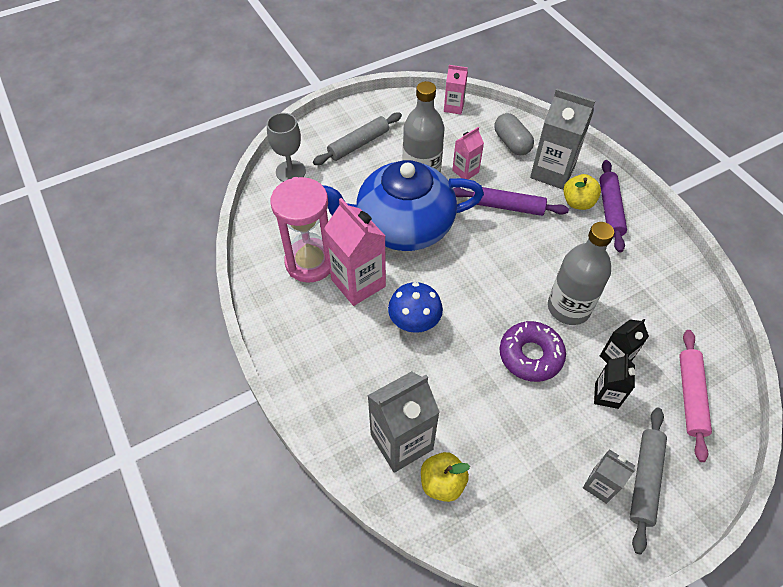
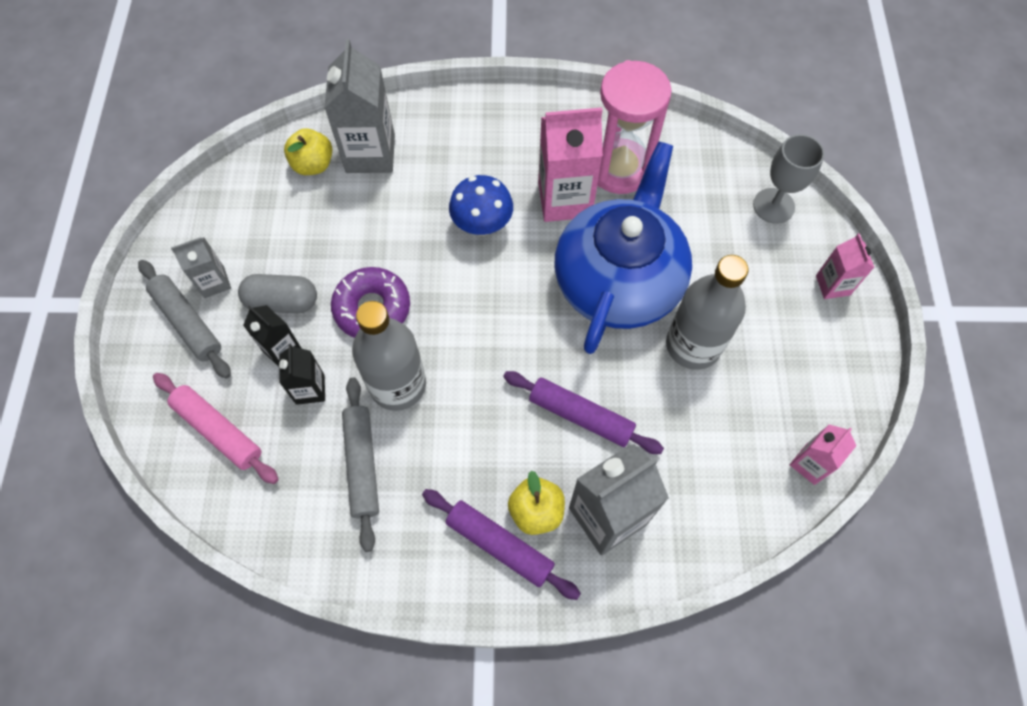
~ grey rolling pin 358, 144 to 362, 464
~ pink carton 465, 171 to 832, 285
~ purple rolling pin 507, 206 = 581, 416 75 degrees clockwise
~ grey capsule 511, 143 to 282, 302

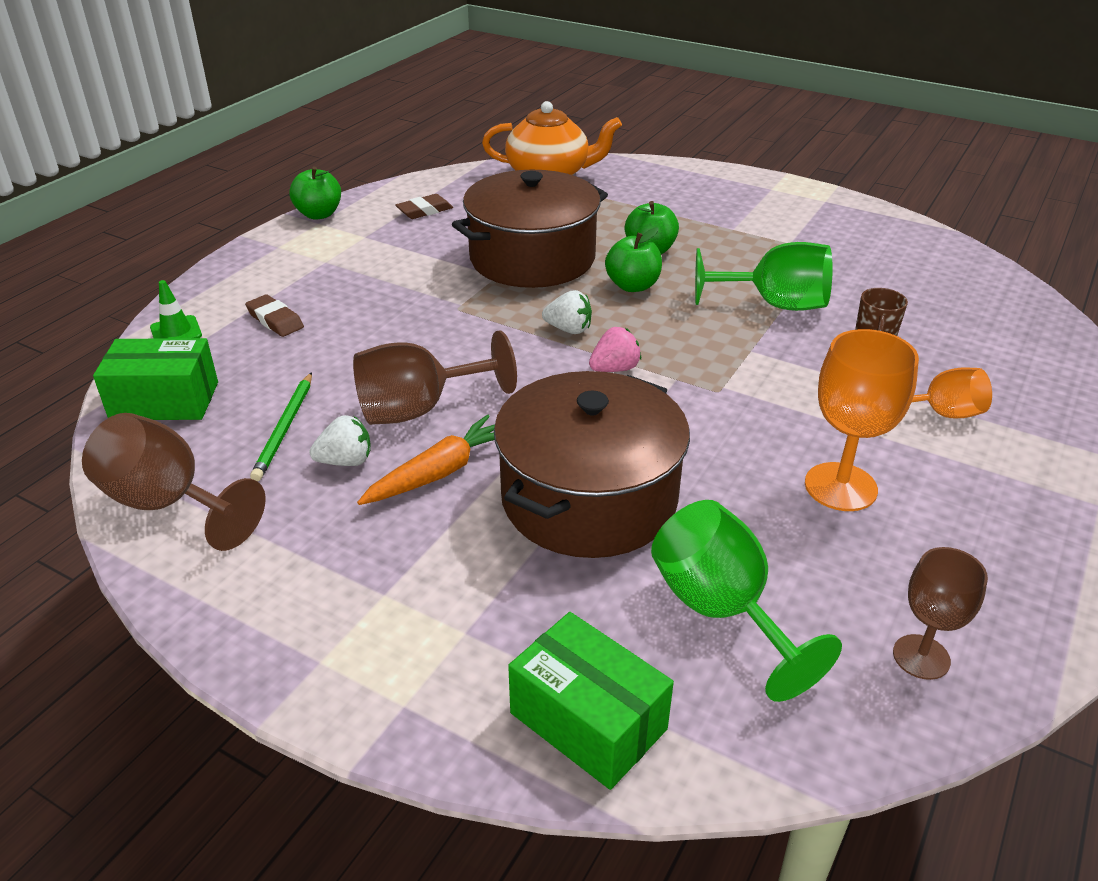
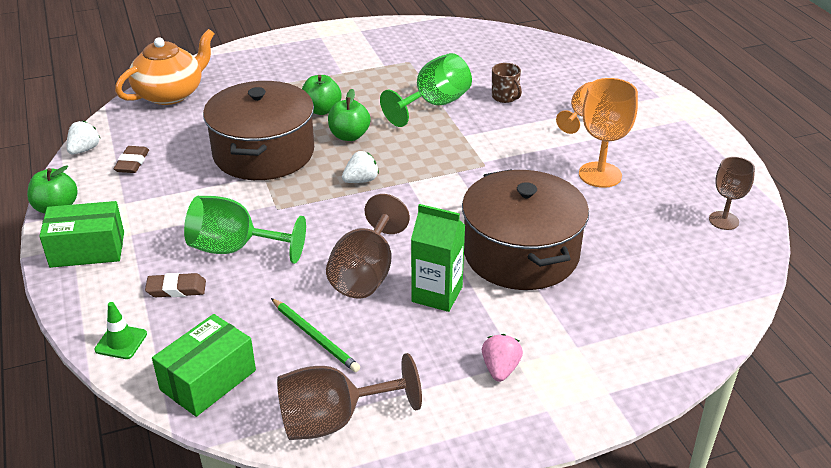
~ white strawberry 345, 461 to 84, 150
~ orange carrot 439, 472 to green carton 437, 294
~ green box 588, 721 to 87, 249
~ pink strawberry 614, 369 to 500, 369
~ green goblet 721, 611 to 235, 249

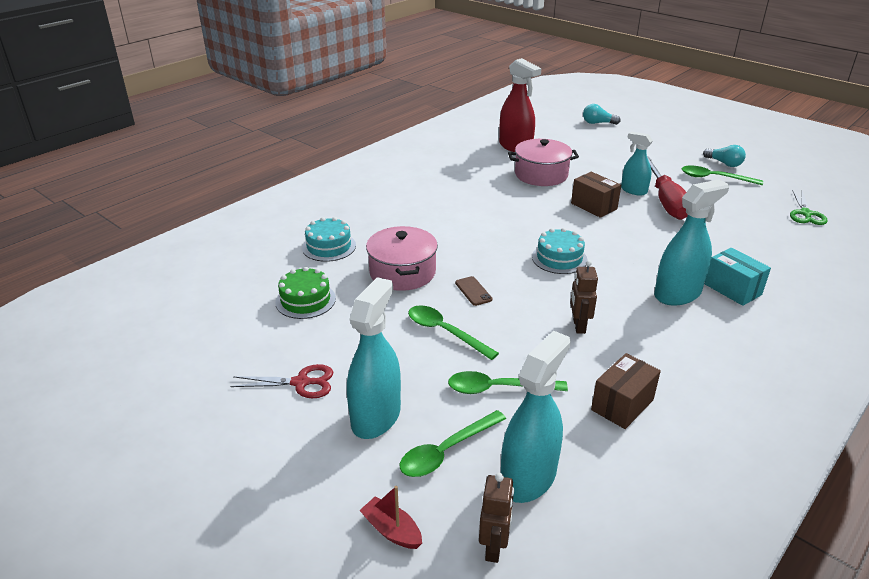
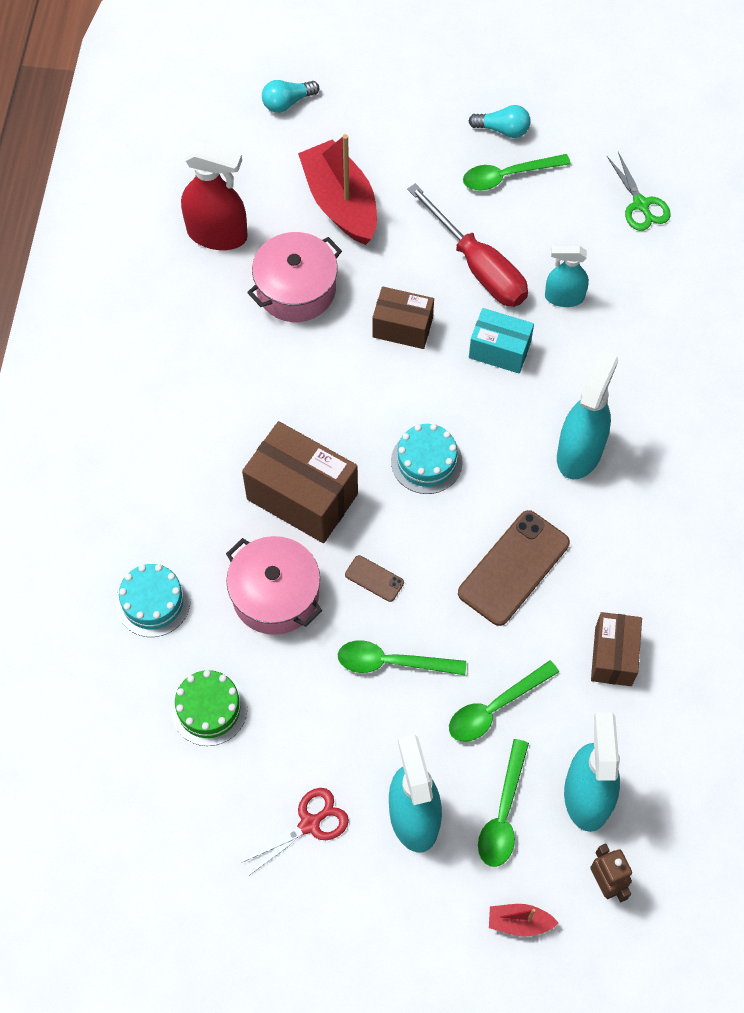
~ brown robot 578, 326 to brown phone 513, 568
~ turquoise spray bottle 633, 190 to 564, 297
~ turquoise box 732, 289 to 499, 350
+ brown box 302, 496
+ red boat 340, 203

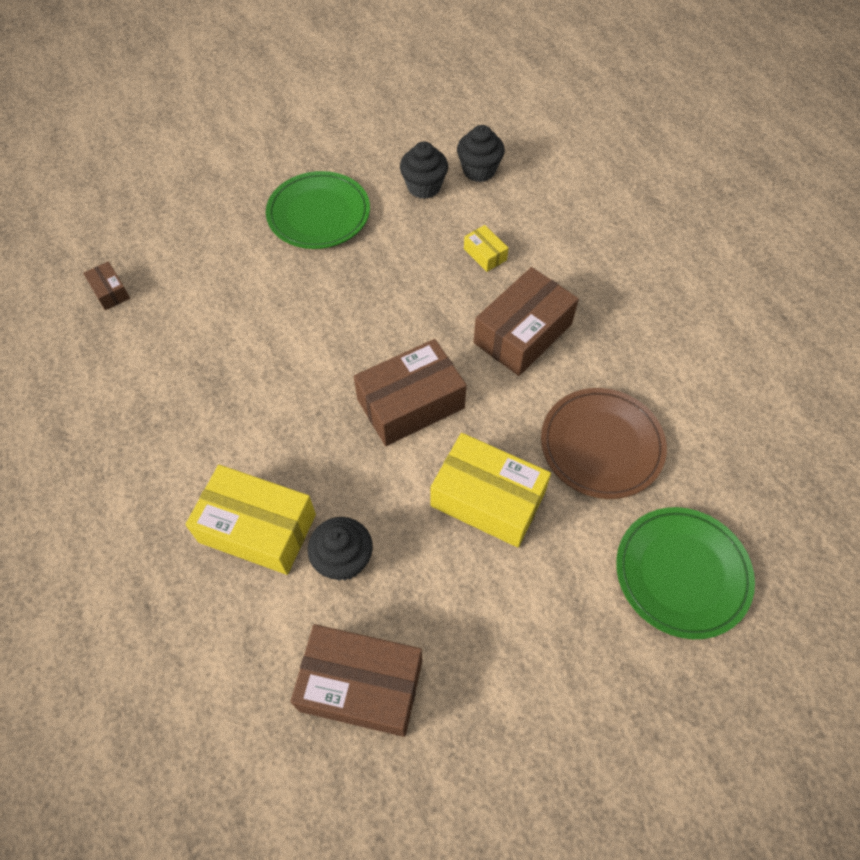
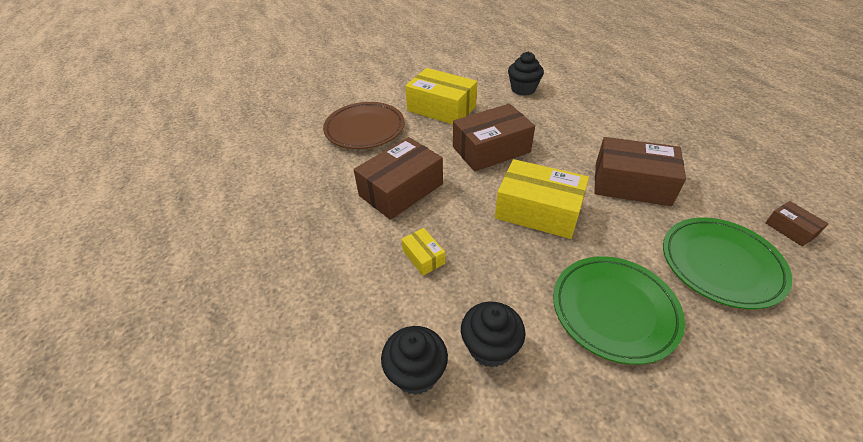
~ yellow box 257, 528 to 538, 211
~ brown box 361, 685 to 631, 184
~ green plate 682, 573 to 721, 264

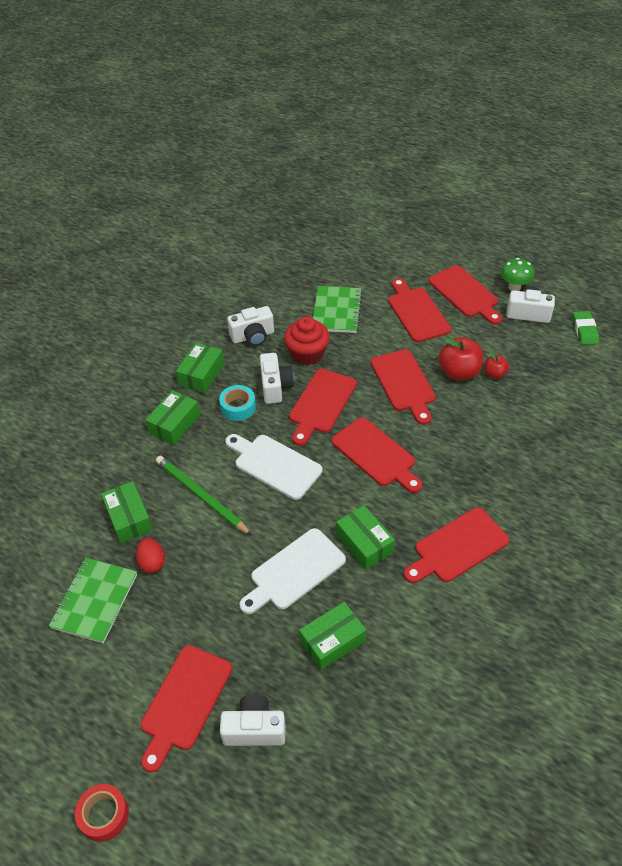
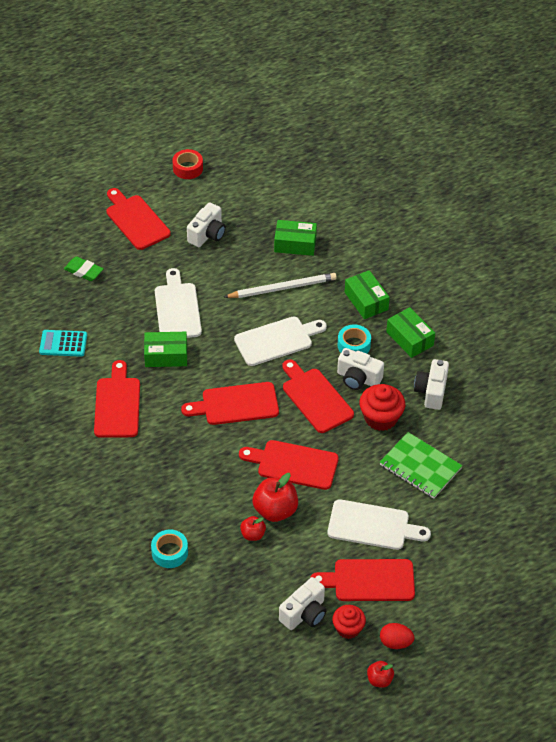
- green notebook 95, 601
~ red tape 104, 815 to 188, 168
~ red egg 152, 562 to 395, 642
~ green pencil 201, 496 to white pencil 282, 288
~ white camera 254, 729 to 207, 234
- green box 332, 641
~ red cutting board 416, 312 to white cutting board 373, 526
~ green mushroom 514, 287 to red cupcake 348, 628
~ green eraser 584, 330 to 83, 271
+ turquoise calculator 63, 344
+ turquoise tape 169, 552
+ red apple 379, 680

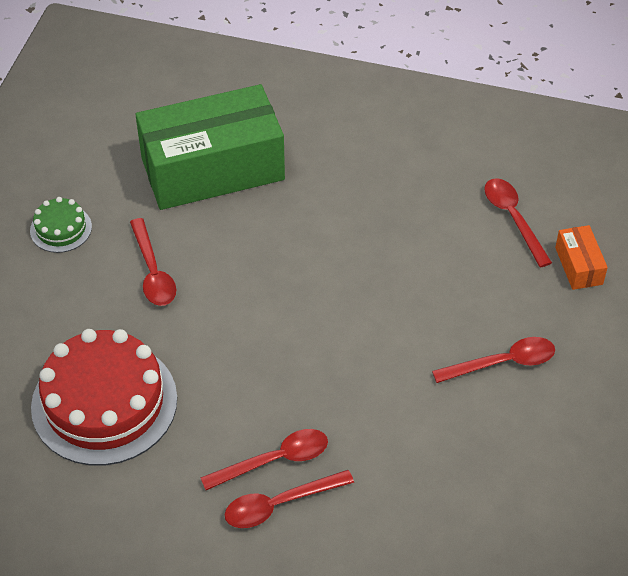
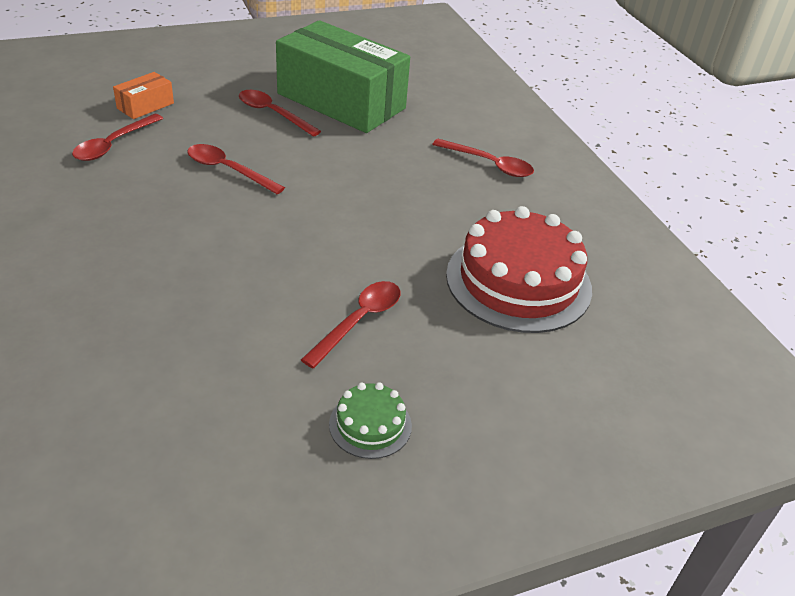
~ green box 212, 169 to 341, 101
~ red spoon 274, 460 to 228, 170

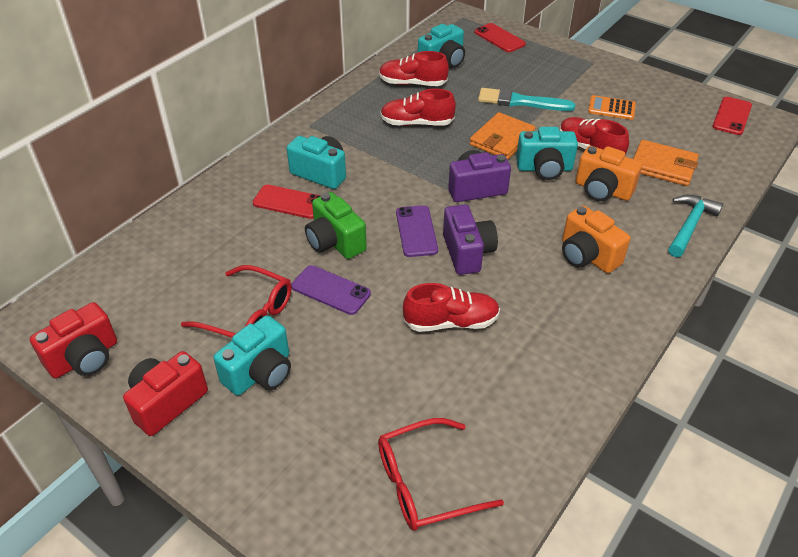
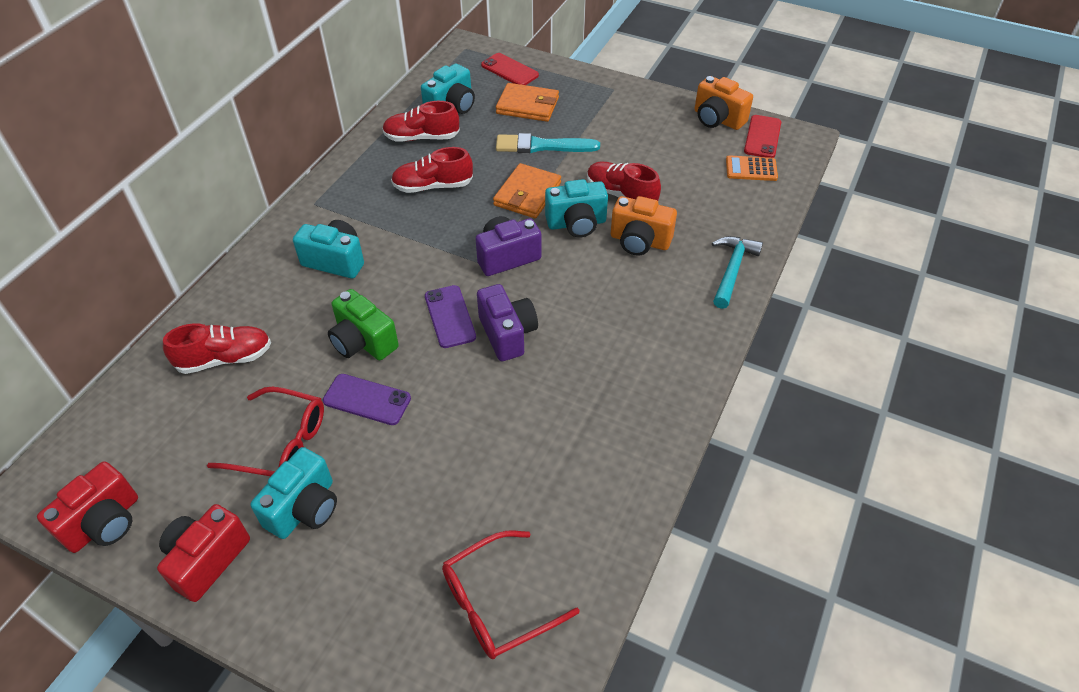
- red phone 289, 202
~ red shoe 451, 322 to 225, 358
~ orange camera 587, 256 to 717, 119
~ orange calculator 611, 108 to 751, 169
~ orange wallet 663, 166 to 527, 105

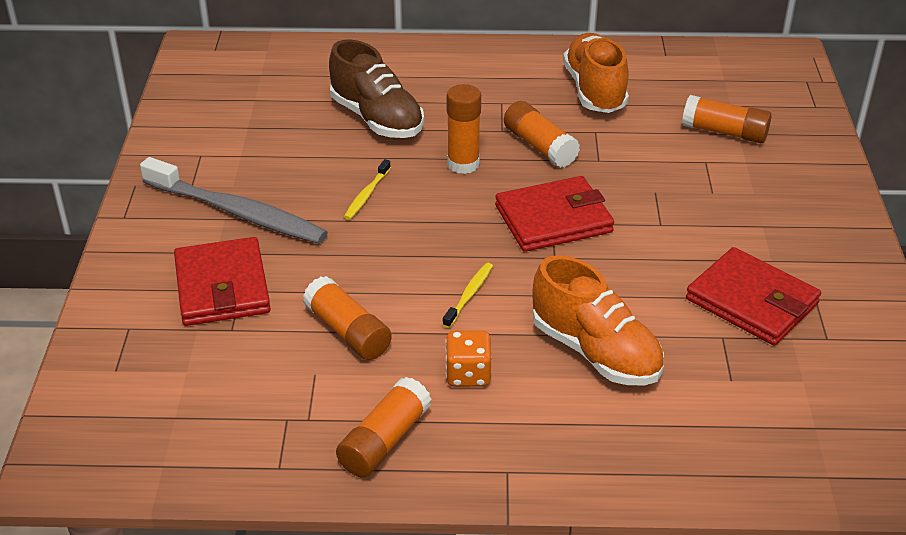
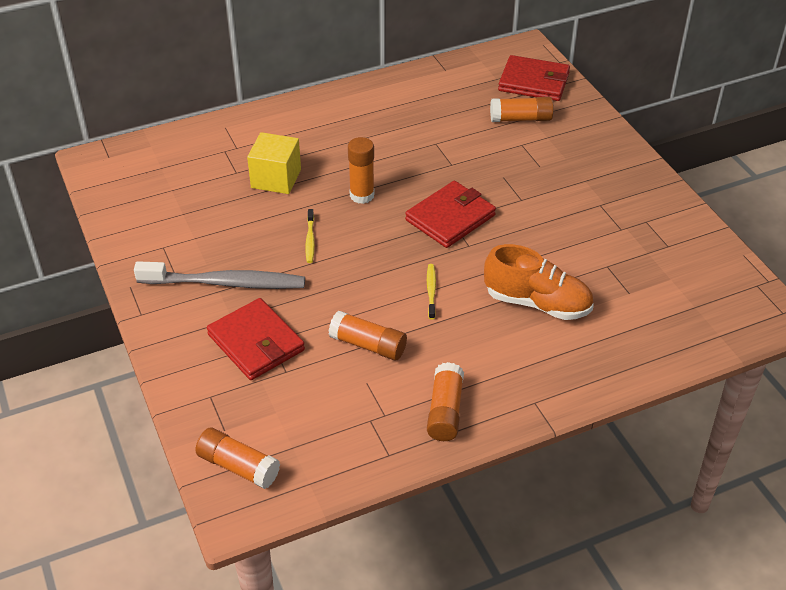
~ brown shoe 377, 119 to yellow cube 276, 178
- orange dice 468, 374
~ orange glue stick 540, 146 to 238, 466
- orange shoe 595, 90
~ red wallet 751, 301 to 533, 82

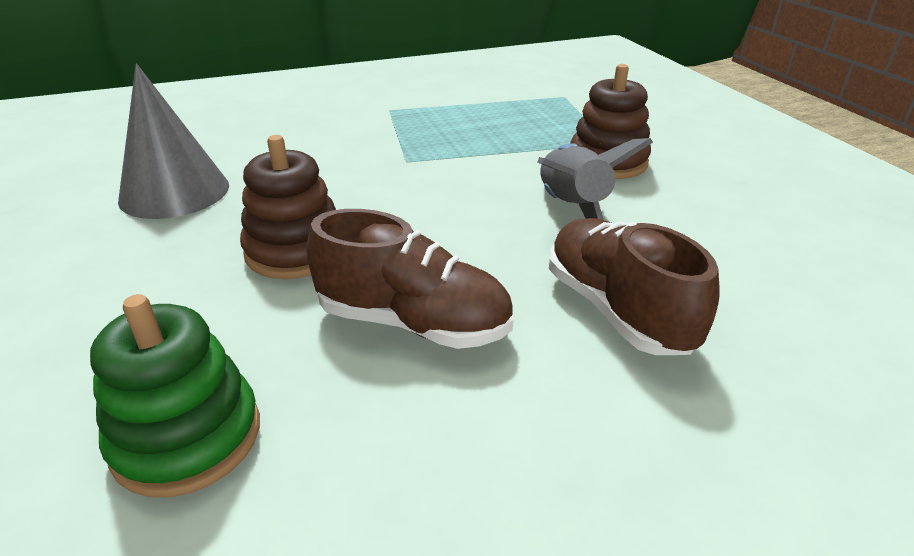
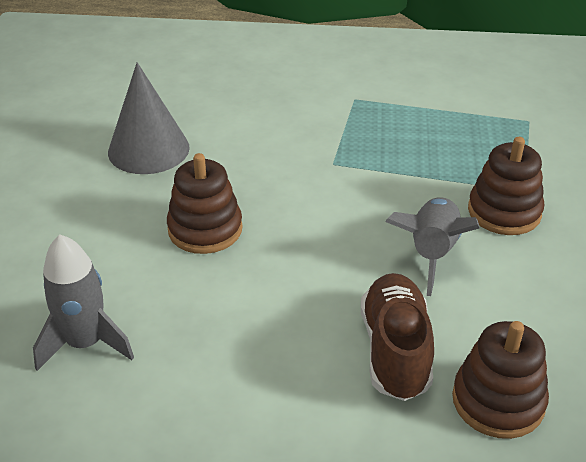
~ green stacking toy 187, 437 to grey rocket 85, 343
- brown shoe 413, 323
+ brown stacking toy 498, 401

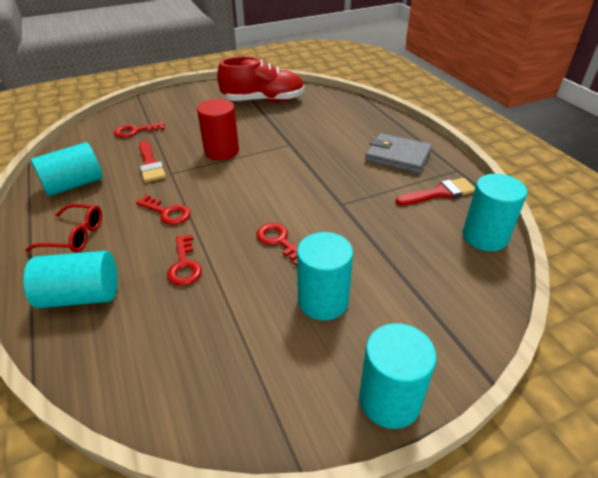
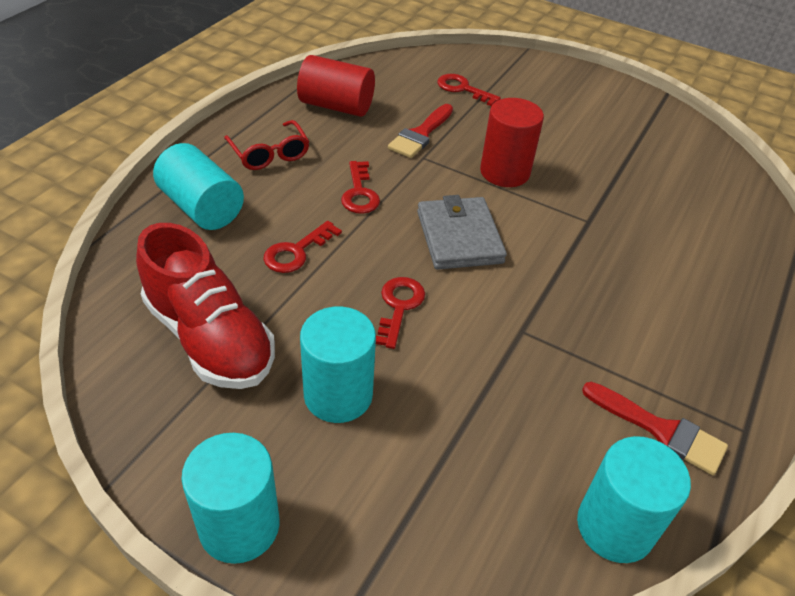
~ turquoise cylinder 74, 184 to red cylinder 336, 106
~ red shoe 263, 101 to 210, 338
~ grey wallet 397, 156 to 459, 237

